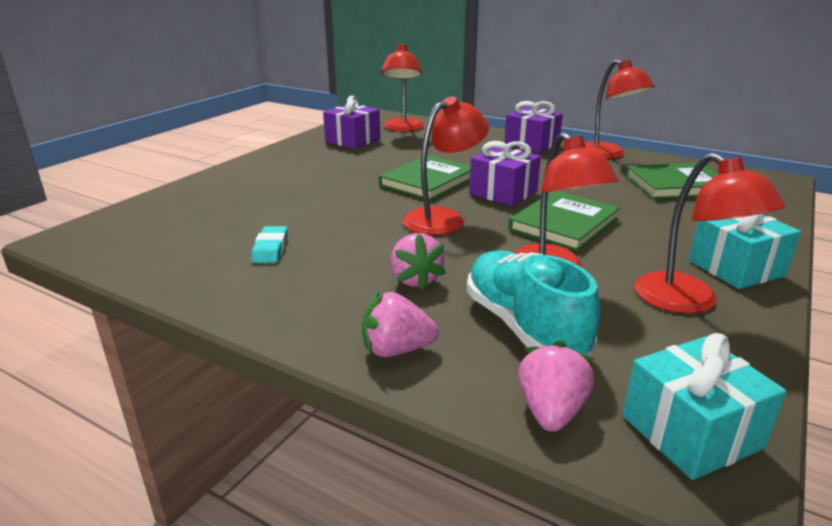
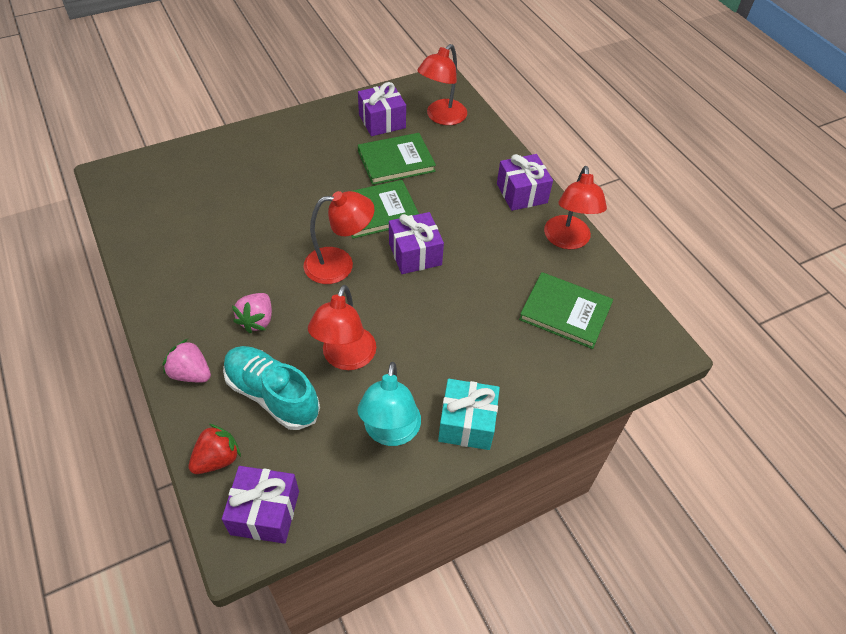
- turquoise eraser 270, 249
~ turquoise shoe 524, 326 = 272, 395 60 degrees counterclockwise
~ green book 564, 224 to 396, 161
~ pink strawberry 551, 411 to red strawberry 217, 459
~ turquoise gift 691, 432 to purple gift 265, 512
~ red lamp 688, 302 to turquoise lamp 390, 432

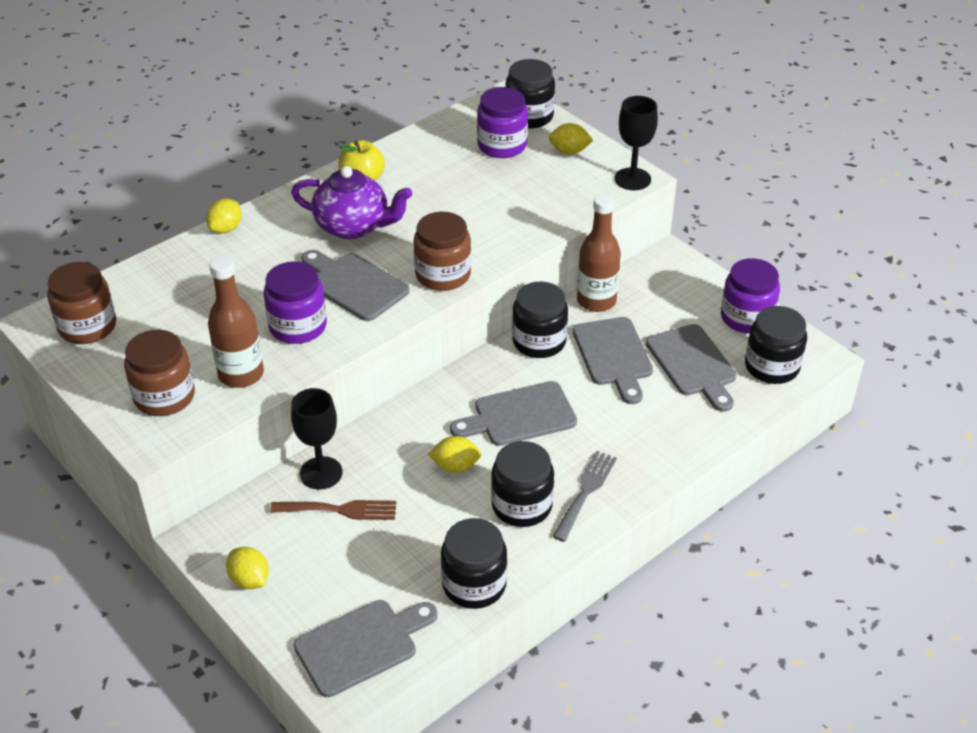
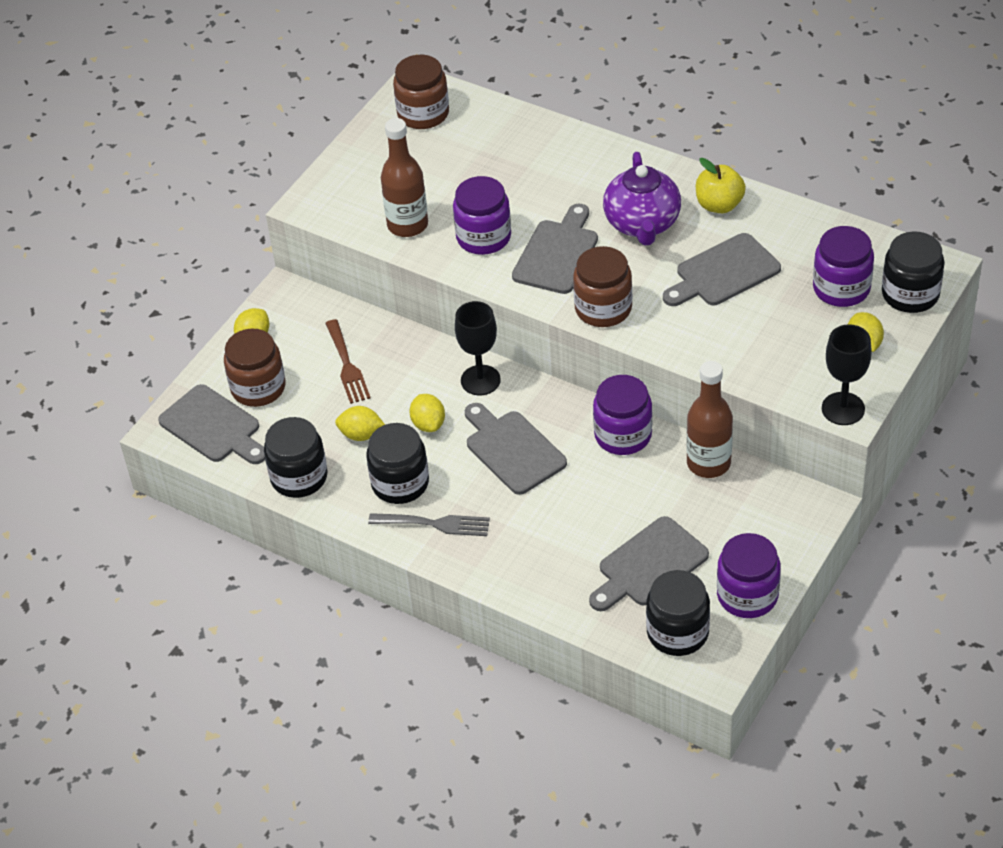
~ brown jar 164, 396 to 258, 388
~ yellow lemon 226, 228 to 361, 434
~ black goblet 321, 473 to 480, 380
~ black jar 539, 341 to purple jar 623, 435
~ grey cutting board 614, 355 to 723, 273

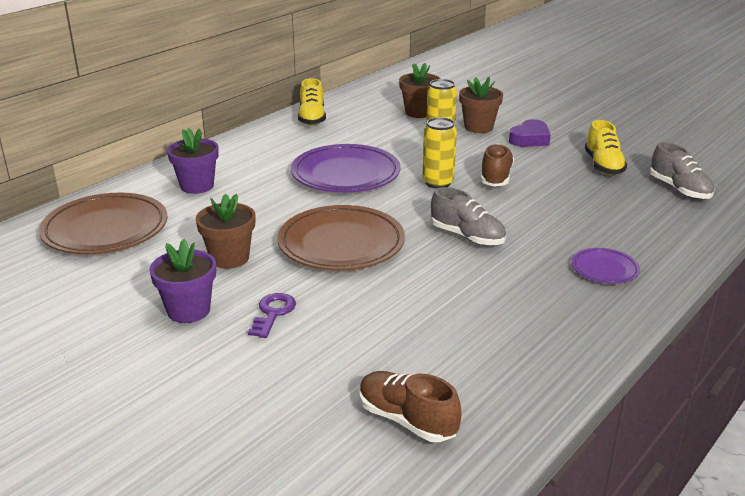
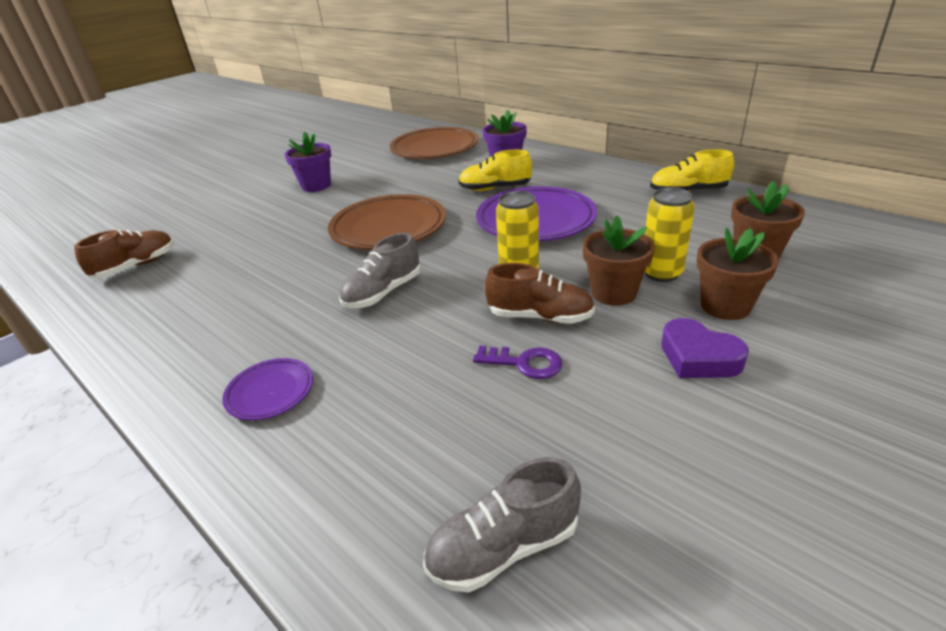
~ brown flower pot 229, 258 to 613, 293
~ purple key 273, 313 to 524, 363
~ yellow shoe 603, 165 to 495, 188

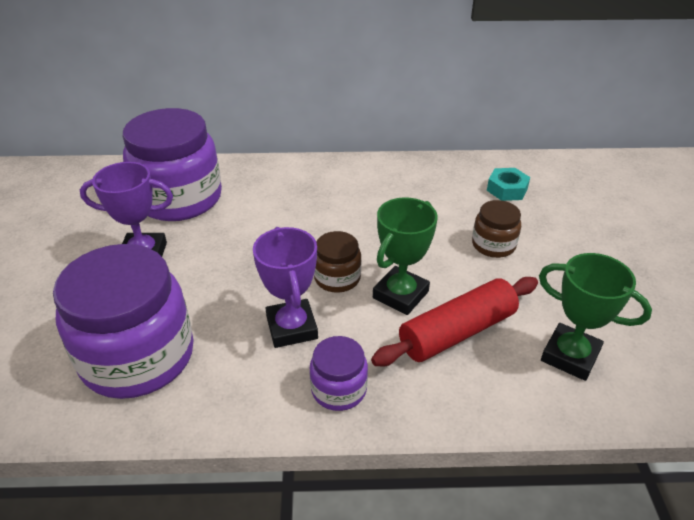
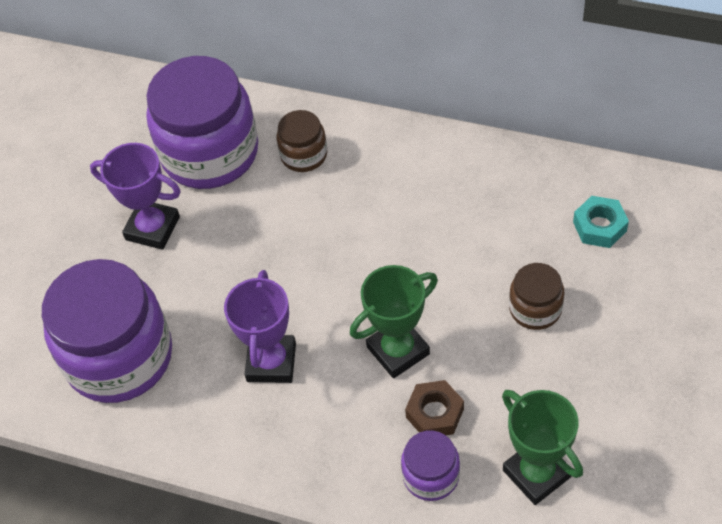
~ purple jar 339, 389 to 431, 476
~ brown jar 337, 278 to 304, 155
~ red rolling pin 457, 332 to brown nut 434, 413

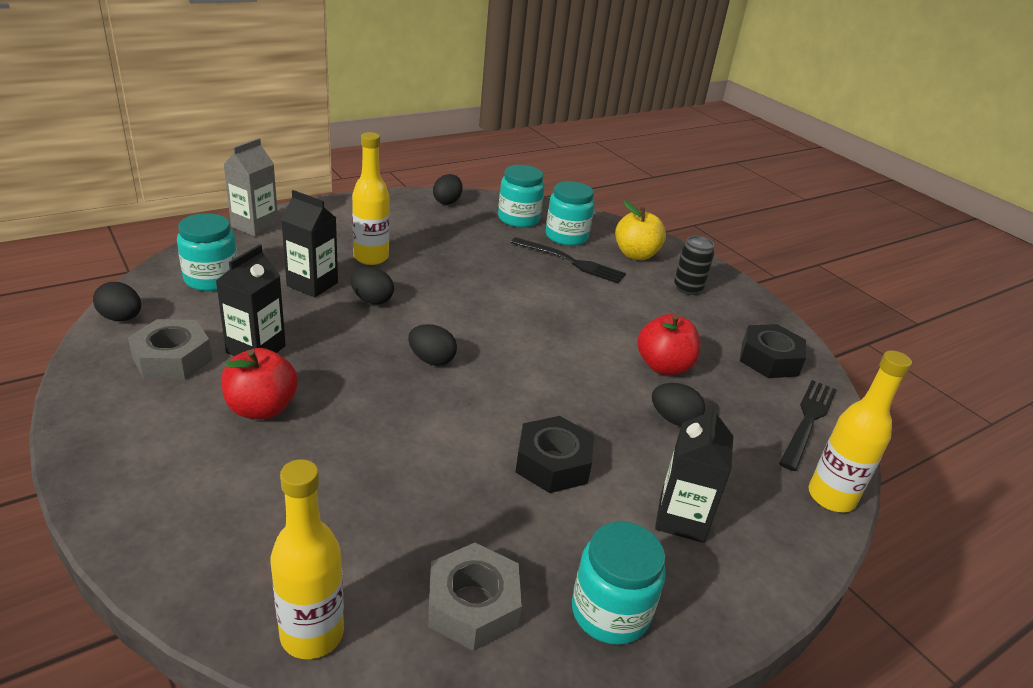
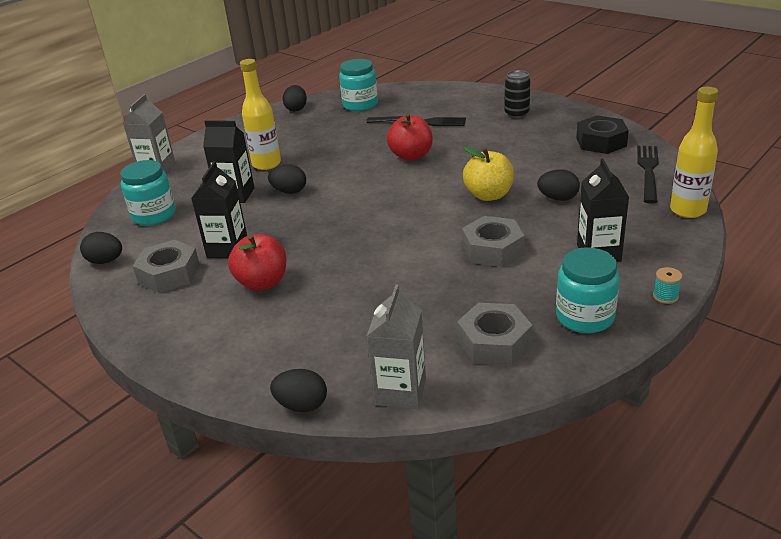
~ yellow bottle 312, 634 to grey carton 400, 391
~ black egg 431, 360 to 302, 405
~ black nut 553, 463 to grey nut 493, 249
- turquoise jar 566, 236
~ yellow apple 636, 254 to 488, 195
~ red apple 663, 366 to 411, 156
+ turquoise spool 665, 296

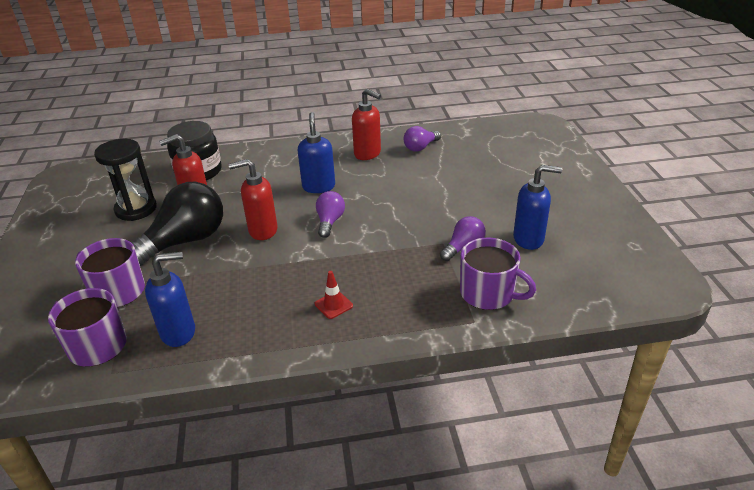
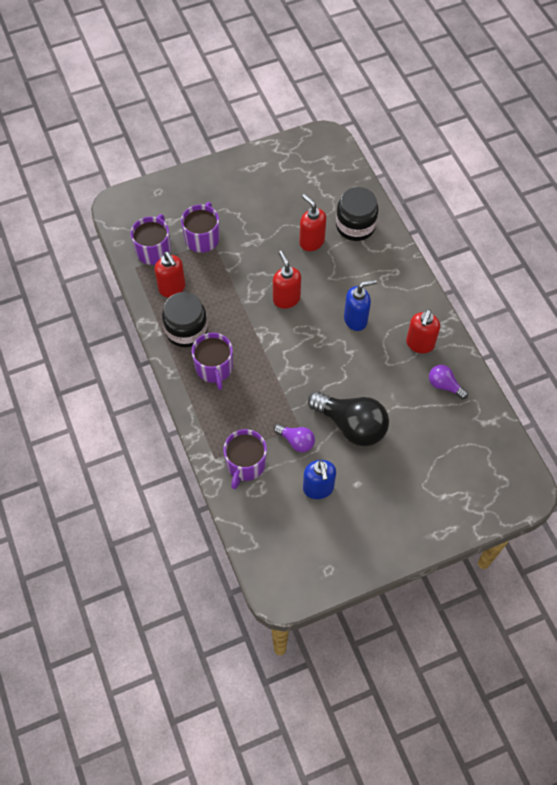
- black hourglass 136, 209
~ black light bulb 185, 241 to 351, 425
~ blue soap dispenser 179, 332 to red soap dispenser 172, 288
~ red traffic cone 333, 305 to purple mug 214, 368
- purple light bulb 329, 222
+ black jar 186, 330

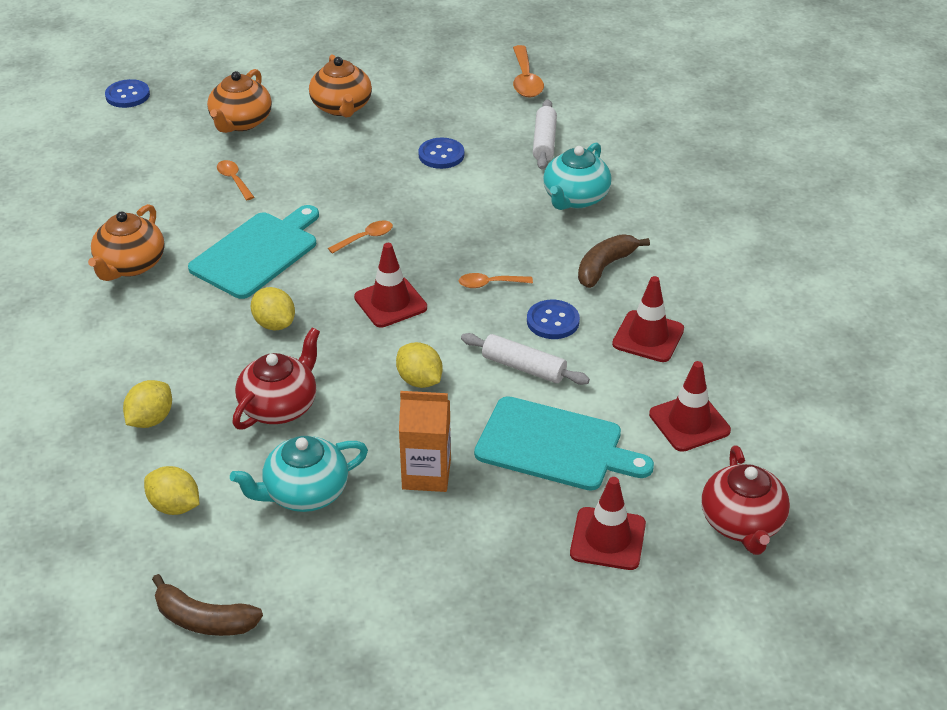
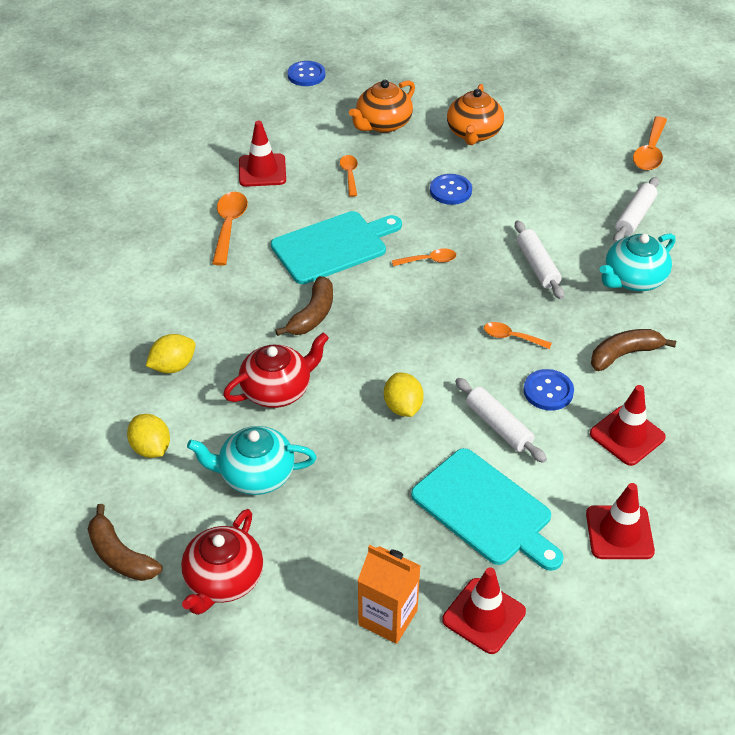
~ orange teapot 130, 265 to orange spoon 229, 226
~ yellow lemon 274, 324 to brown banana 312, 315
~ red traffic cone 390, 303 to 262, 170
~ orange carton 426, 474 to 388, 617
~ blue button 441, 155 to 450, 191
~ red teapot 742, 523 to 223, 580
+ white rolling pin 537, 266

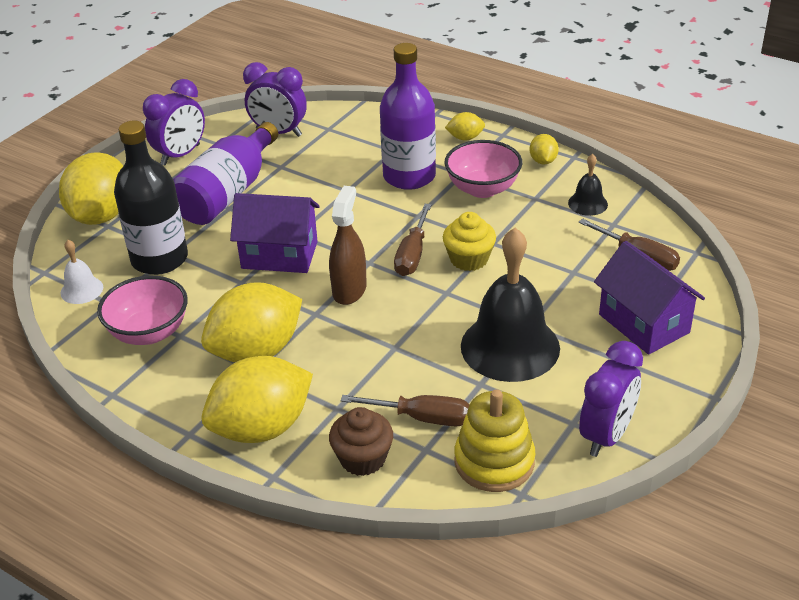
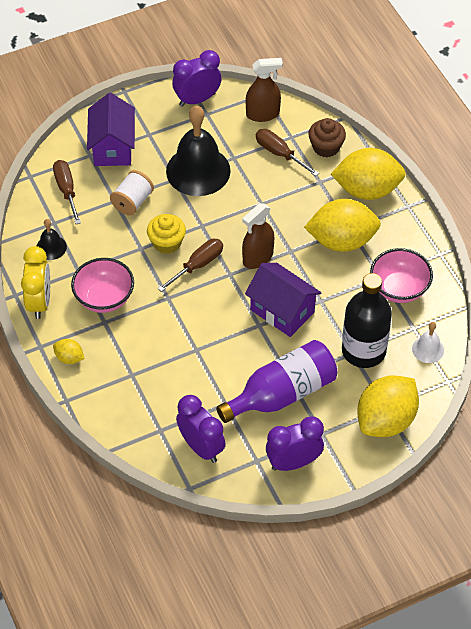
- purple bottle 409, 176
~ yellow stacking toy 494, 462 to brown spray bottle 263, 114
~ yellow lemon 543, 161 to yellow clock 39, 302
+ white spool 132, 202

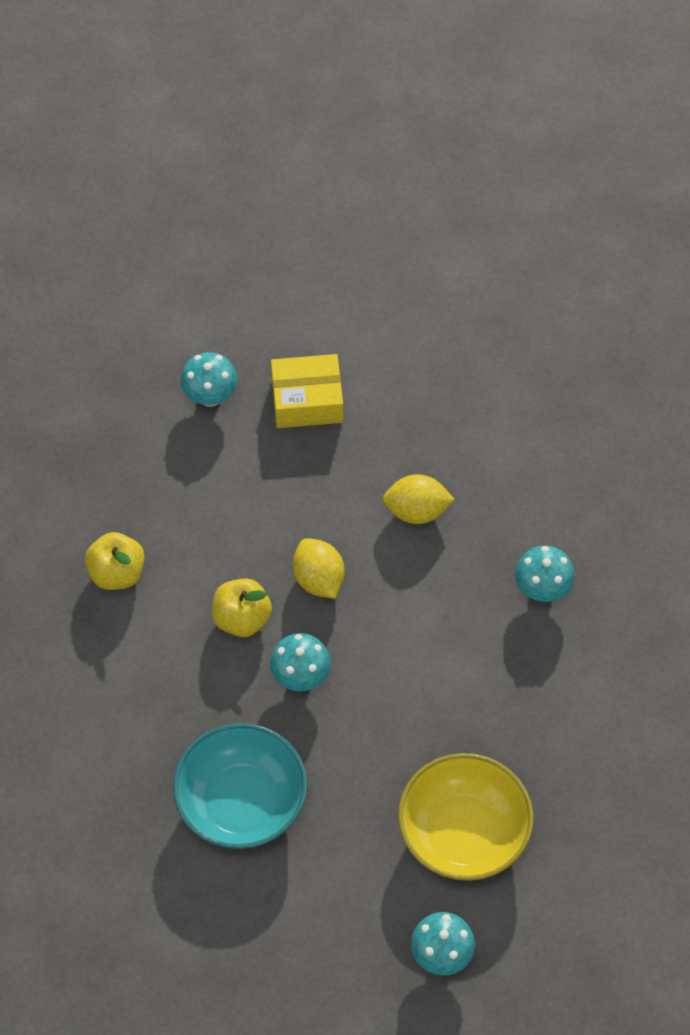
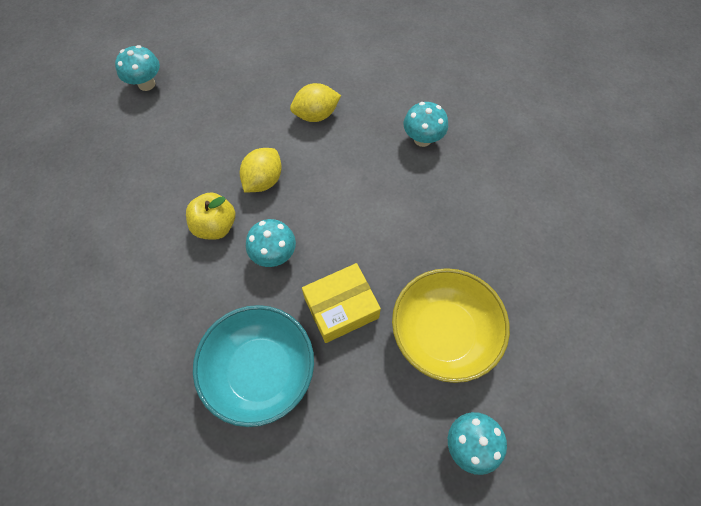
- yellow apple 117, 573
~ yellow box 307, 400 to 341, 308
~ yellow lemon 318, 579 = 263, 180 75 degrees clockwise

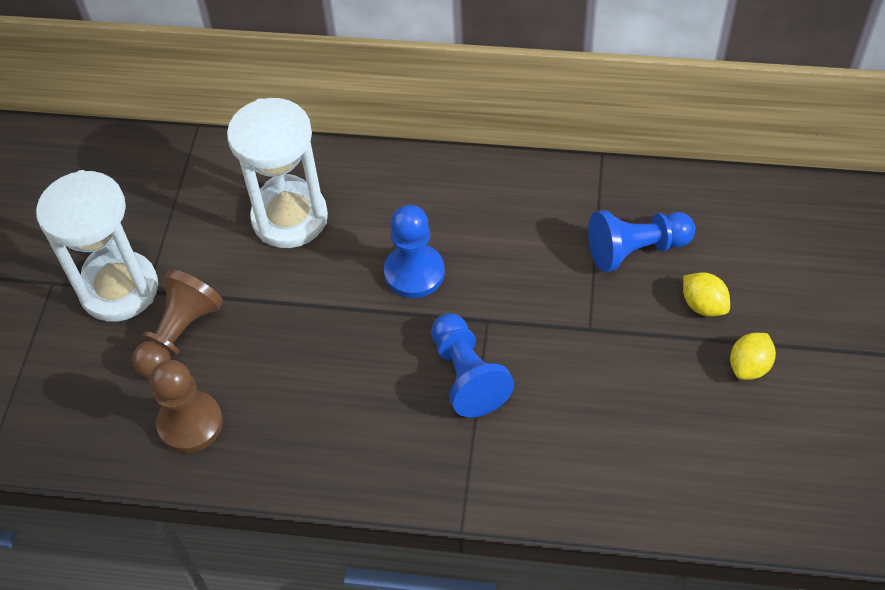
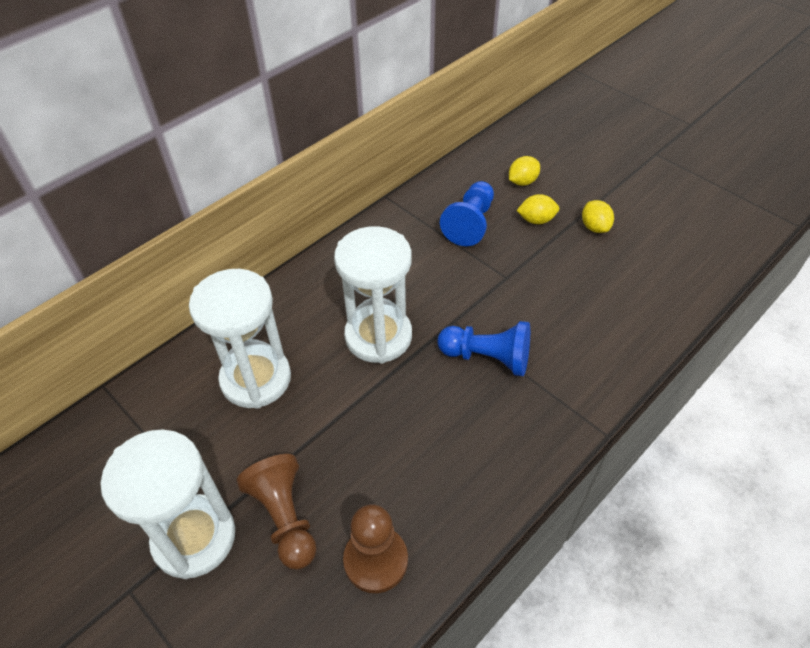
~ blue pawn 414, 272 to white hourglass 378, 336
+ yellow lemon 522, 182

